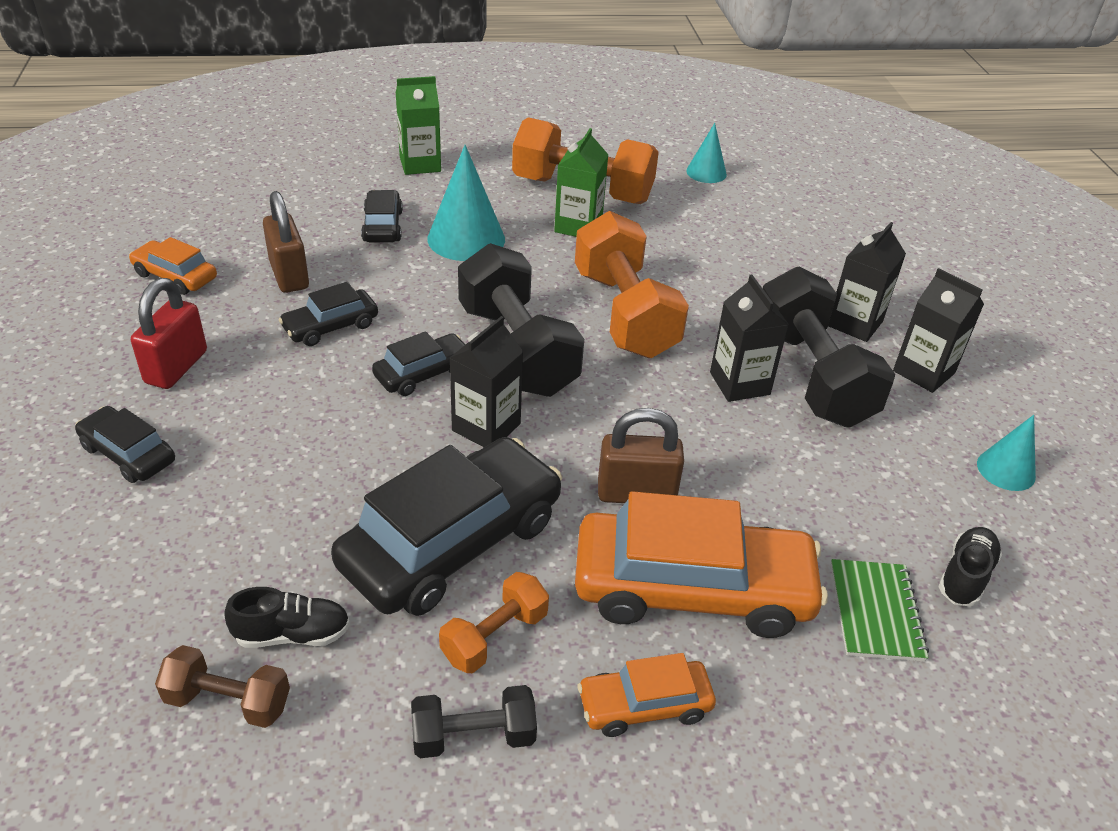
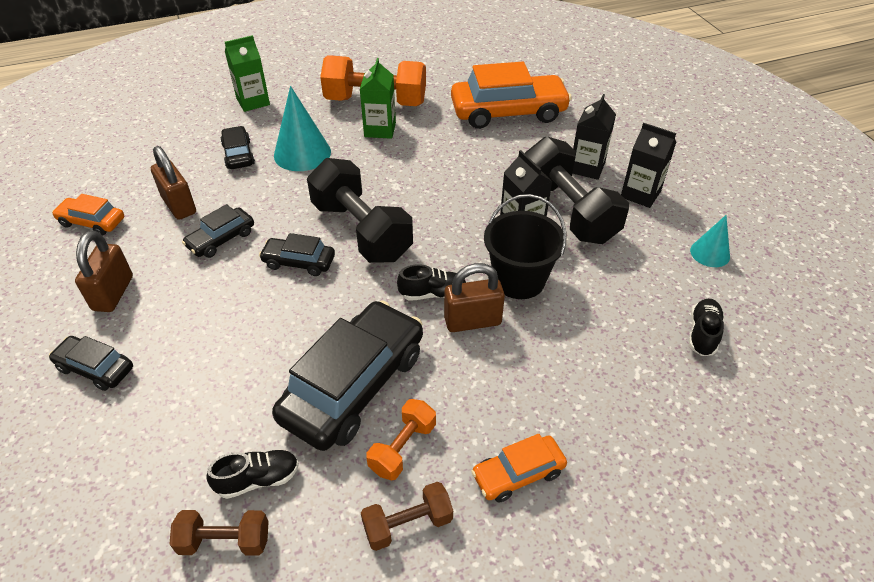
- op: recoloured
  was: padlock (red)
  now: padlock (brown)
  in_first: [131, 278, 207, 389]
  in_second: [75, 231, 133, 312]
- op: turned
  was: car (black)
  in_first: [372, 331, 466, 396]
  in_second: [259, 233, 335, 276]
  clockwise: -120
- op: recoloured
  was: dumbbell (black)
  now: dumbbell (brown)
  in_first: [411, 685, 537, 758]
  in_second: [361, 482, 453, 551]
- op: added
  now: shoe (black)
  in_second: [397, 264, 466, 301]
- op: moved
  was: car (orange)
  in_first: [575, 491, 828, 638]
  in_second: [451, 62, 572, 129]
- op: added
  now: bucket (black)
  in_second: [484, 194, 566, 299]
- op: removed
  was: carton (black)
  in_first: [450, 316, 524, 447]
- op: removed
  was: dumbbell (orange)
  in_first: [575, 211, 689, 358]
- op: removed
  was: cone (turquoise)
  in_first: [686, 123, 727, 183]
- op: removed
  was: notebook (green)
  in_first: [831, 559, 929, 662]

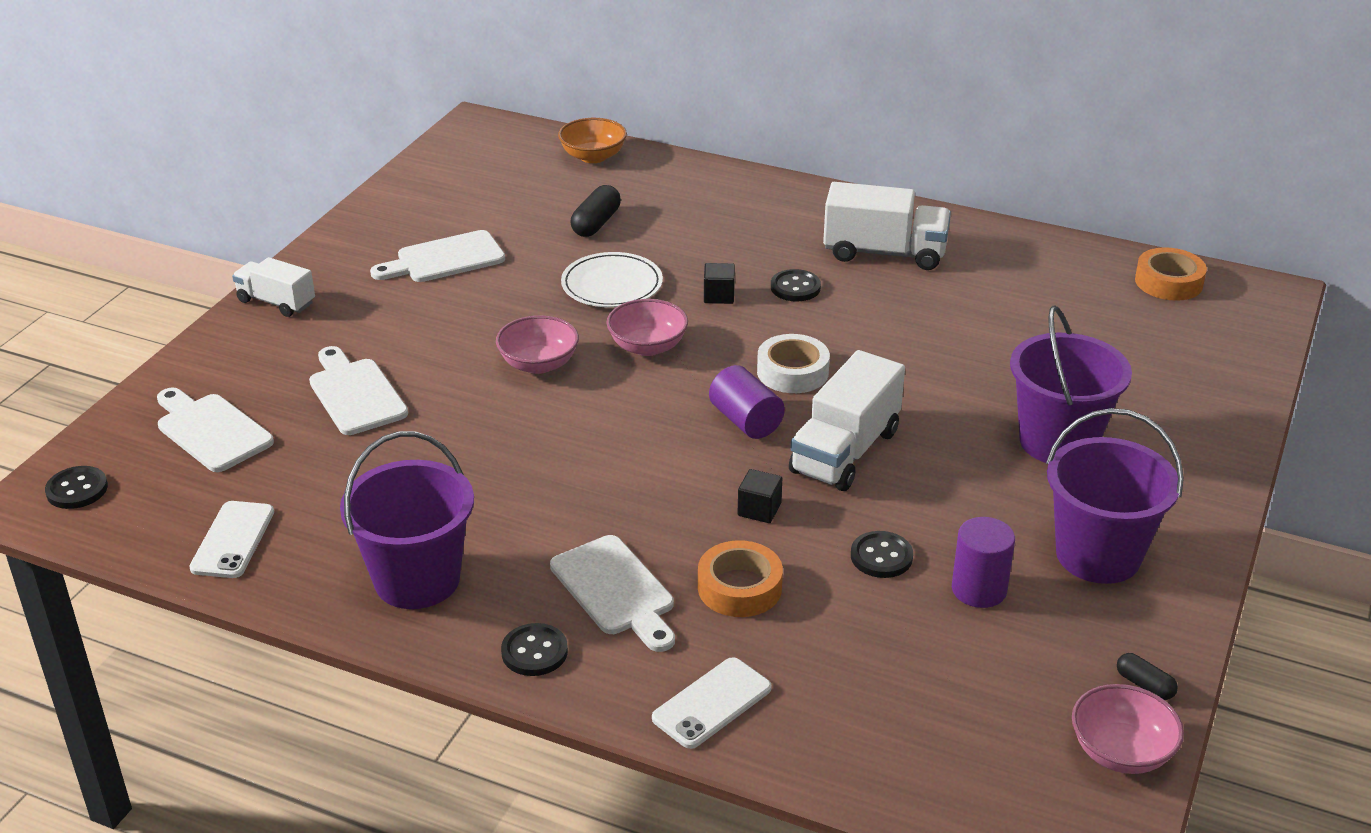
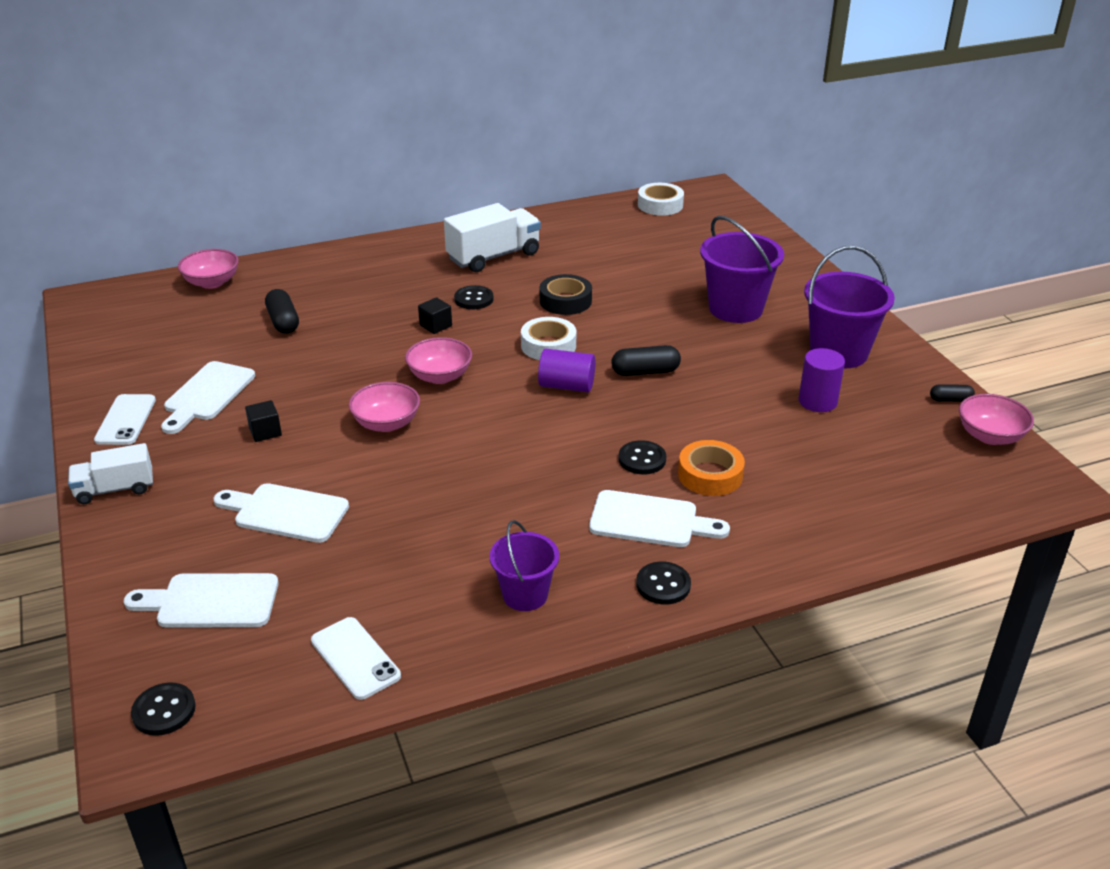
- op: moved
  was: phone (white)
  in_first: [652, 657, 772, 749]
  in_second: [94, 394, 156, 445]
- op: recoloured
  was: bowl (orange)
  now: bowl (pink)
  in_first: [558, 118, 627, 163]
  in_second: [178, 249, 239, 289]
- op: moved
  was: cube (black)
  in_first: [738, 469, 782, 523]
  in_second: [245, 400, 282, 442]
- op: resized
  was: bucket (purple)
  in_first: [340, 431, 474, 609]
  in_second: [490, 520, 559, 611]
  ratio: 0.61
- op: added
  now: tape (black)
  in_second: [540, 274, 592, 315]
- op: replaced
  was: truck (white)
  now: capsule (black)
  in_first: [789, 350, 905, 491]
  in_second: [611, 345, 681, 376]
- op: moved
  was: button (black)
  in_first: [851, 531, 913, 578]
  in_second: [618, 440, 666, 474]
- op: recoloured
  was: tape (orange)
  now: tape (white)
  in_first: [1135, 247, 1207, 301]
  in_second: [638, 183, 684, 216]
- op: removed
  was: plate (white)
  in_first: [561, 252, 663, 308]

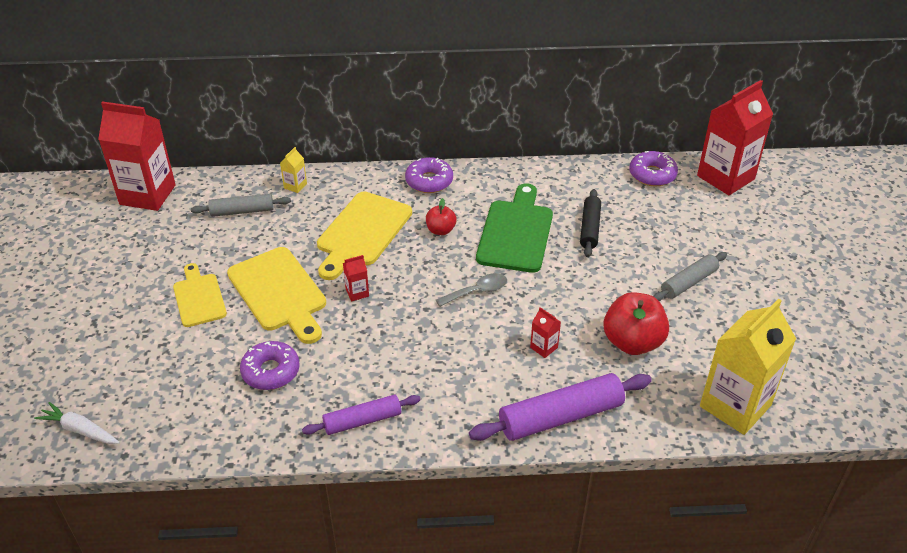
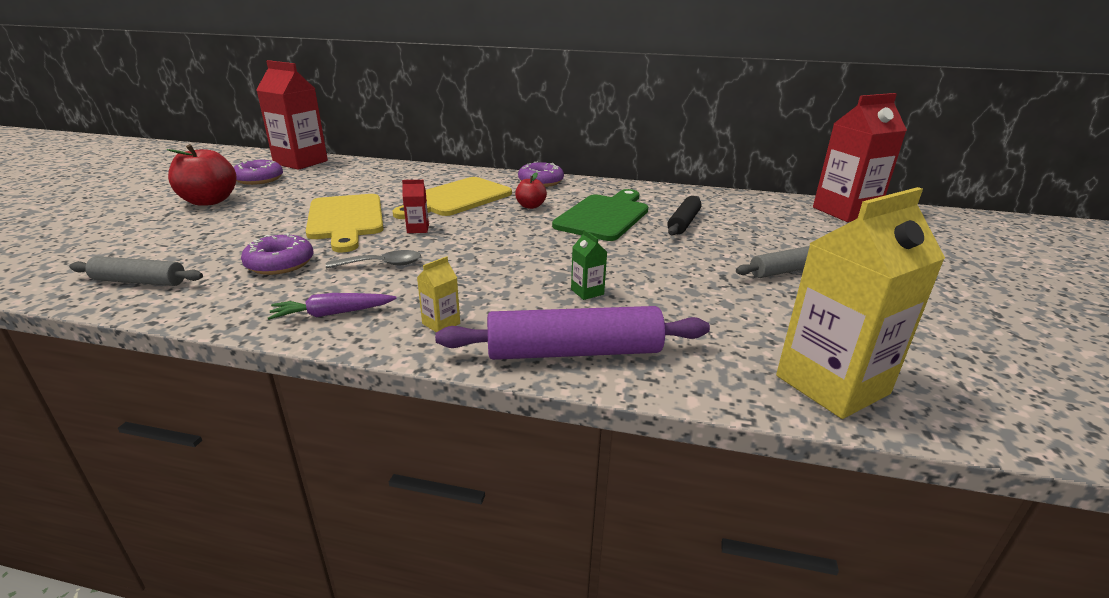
- op: moved
  was: rolling pin (grey)
  in_first: [191, 194, 291, 217]
  in_second: [69, 256, 203, 286]
- op: moved
  was: apple (red)
  in_first: [604, 292, 669, 355]
  in_second: [167, 144, 236, 206]
- op: moved
  was: donut (purple)
  in_first: [629, 151, 678, 186]
  in_second: [234, 159, 283, 185]
- op: replaced
  was: rolling pin (purple)
  now: carrot (purple)
  in_first: [302, 394, 421, 435]
  in_second: [268, 293, 397, 320]
- op: moved
  was: spoon (grey)
  in_first: [436, 273, 507, 307]
  in_second: [326, 250, 421, 268]
- op: moved
  was: carton (yellow)
  in_first: [280, 147, 307, 193]
  in_second: [417, 256, 460, 332]
- op: recoloured
  was: carton (red)
  now: carton (green)
  in_first: [530, 307, 561, 358]
  in_second: [571, 230, 607, 300]
- op: removed
  was: carrot (white)
  in_first: [34, 402, 120, 444]
- op: removed
  was: cutting board (yellow)
  in_first: [173, 263, 227, 327]

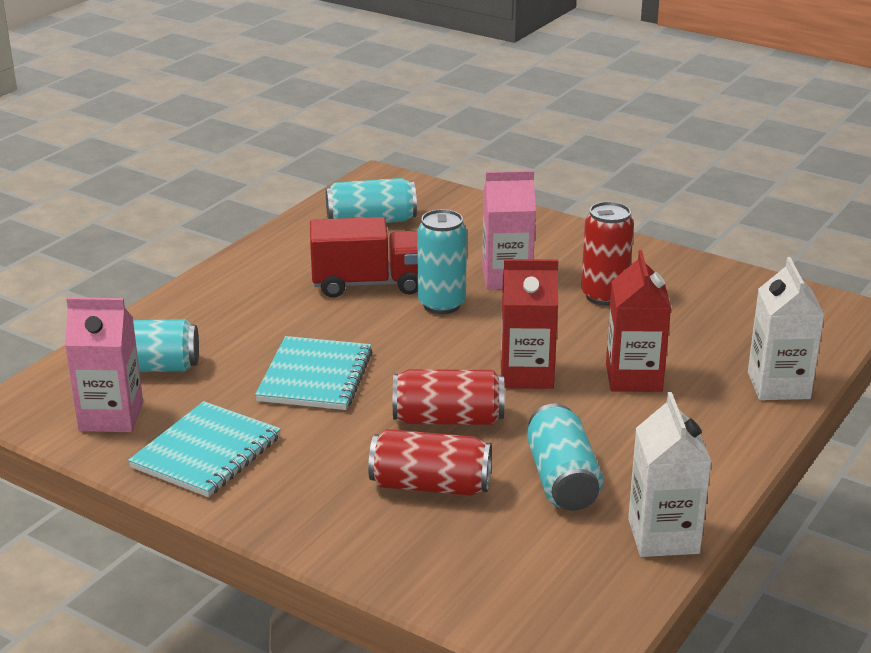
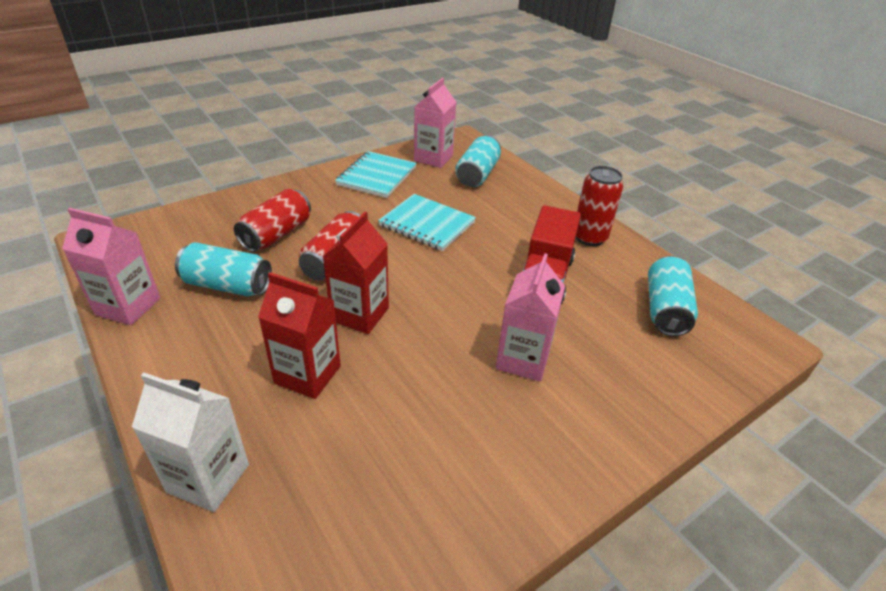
- op: recoloured
  was: carton (white)
  now: carton (pink)
  in_first: [628, 392, 712, 557]
  in_second: [62, 208, 160, 325]
- op: turned
  was: notebook (turquoise)
  in_first: [128, 401, 281, 497]
  in_second: [335, 151, 417, 198]
  clockwise: 60
- op: moved
  was: can (red)
  in_first: [581, 202, 634, 306]
  in_second: [576, 166, 623, 246]
- op: removed
  was: can (turquoise)
  in_first: [417, 209, 467, 314]

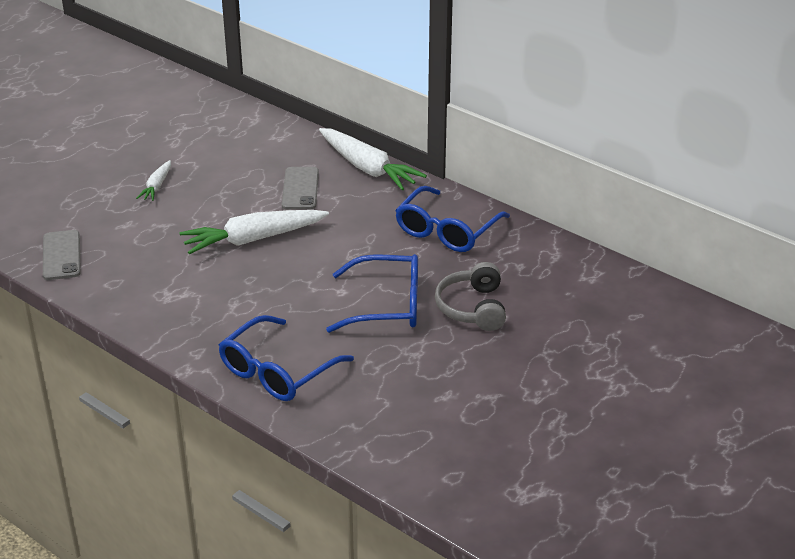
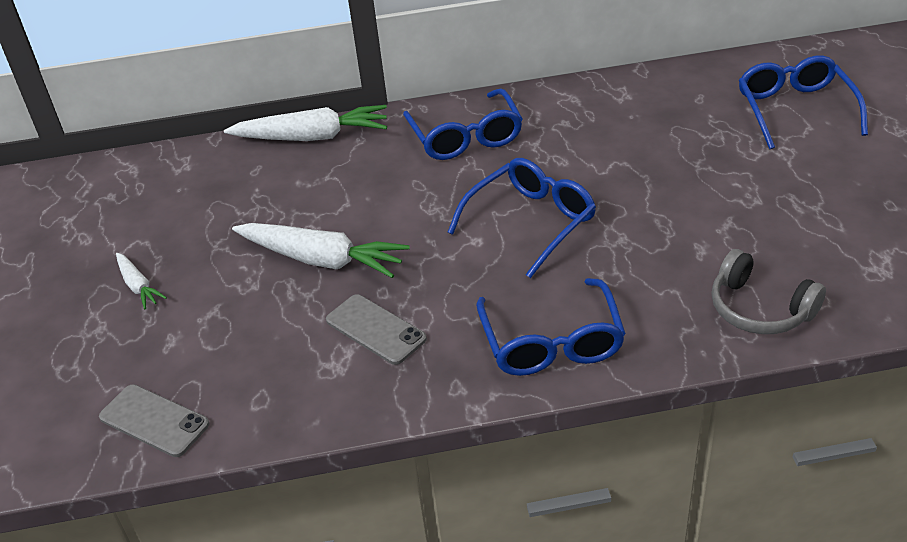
- op: turned
  was: carrot (white)
  in_first: [180, 210, 329, 254]
  in_second: [232, 223, 410, 278]
  clockwise: -90
- op: moved
  was: phone (grey)
  in_first: [282, 167, 319, 210]
  in_second: [326, 294, 427, 365]
- op: moved
  was: headphones (grey)
  in_first: [435, 262, 506, 331]
  in_second: [711, 249, 826, 334]
- op: added
  now: glasses (blue)
  in_second: [739, 55, 868, 149]

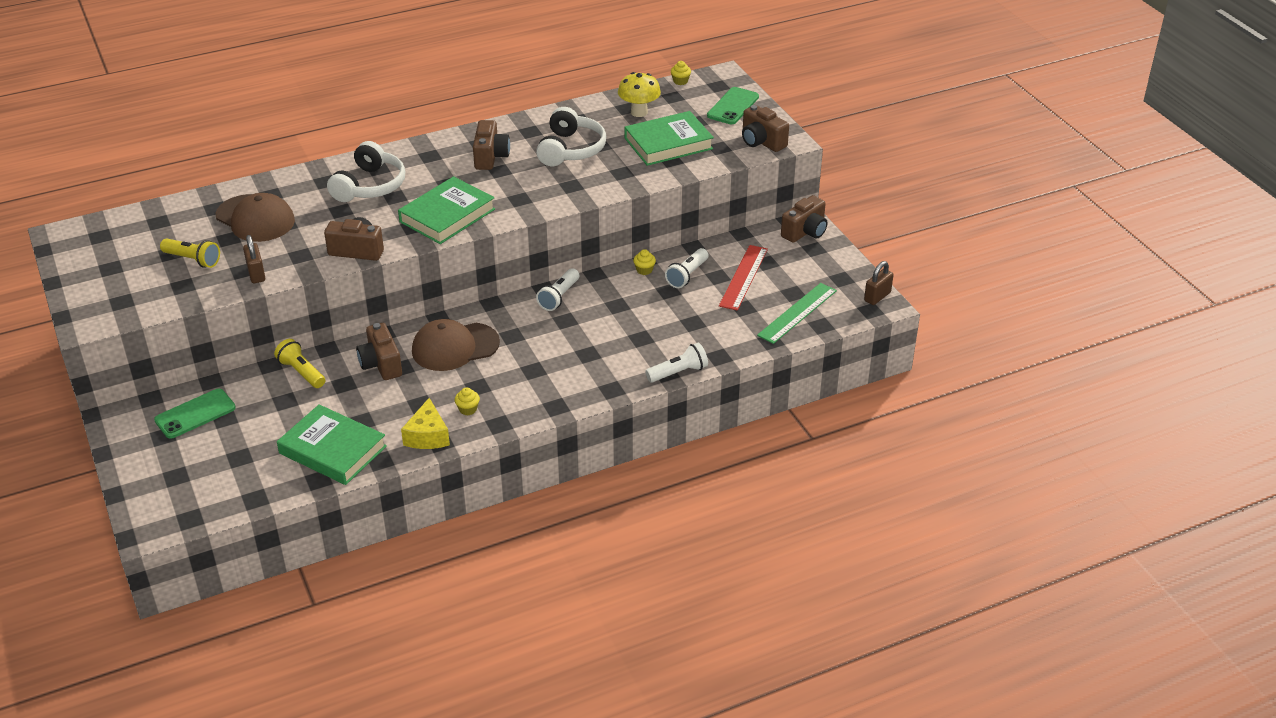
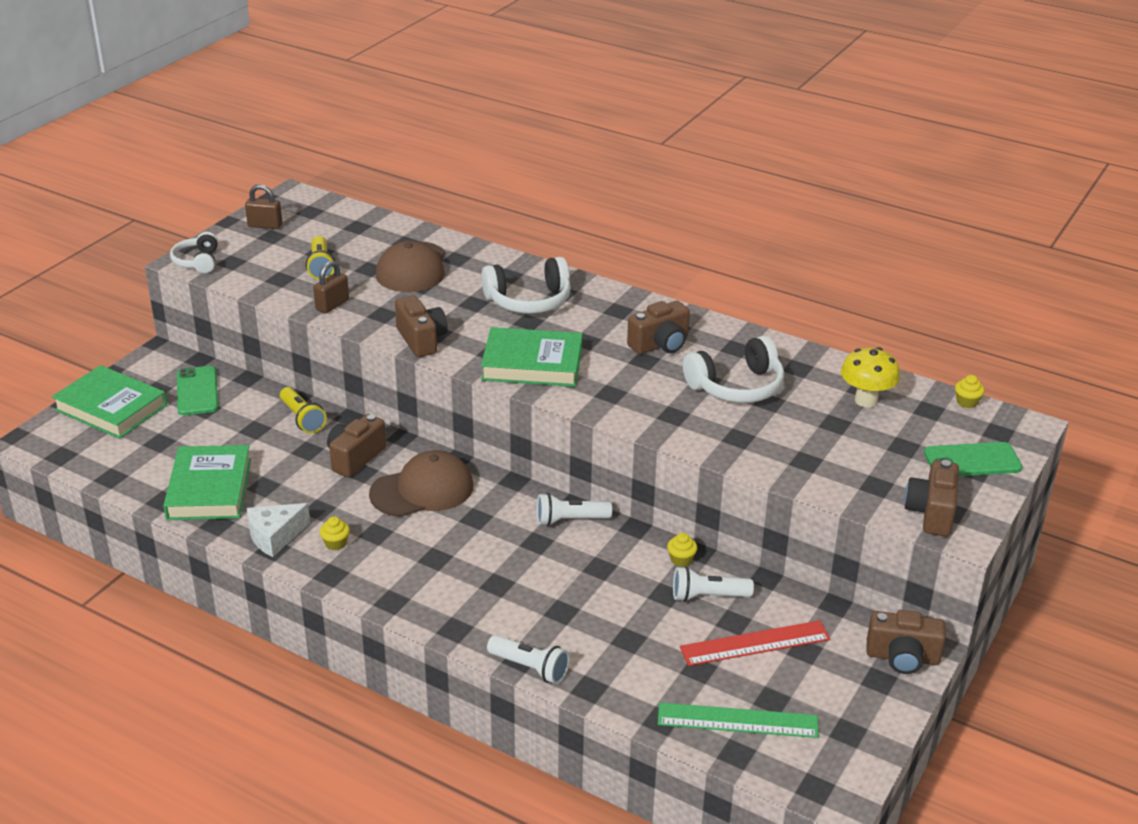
- op: moved
  was: book (green)
  in_first: [625, 111, 714, 166]
  in_second: [52, 365, 167, 439]
- op: added
  now: headphones (white)
  in_second: [170, 232, 218, 273]
- op: turned
  was: phone (green)
  in_first: [154, 389, 236, 439]
  in_second: [177, 366, 218, 415]
  clockwise: 60
- op: moved
  was: padlock (brown)
  in_first: [864, 261, 893, 305]
  in_second: [245, 184, 282, 229]
- op: recoloured
  was: cheese (yellow)
  now: cheese (white)
  in_first: [401, 398, 450, 449]
  in_second: [247, 503, 310, 557]
- op: turned
  was: flashlight (yellow)
  in_first: [274, 339, 325, 388]
  in_second: [280, 387, 327, 433]
  clockwise: 135
- op: turned
  was: cap (brown)
  in_first: [412, 319, 500, 371]
  in_second: [369, 450, 473, 517]
  clockwise: 120

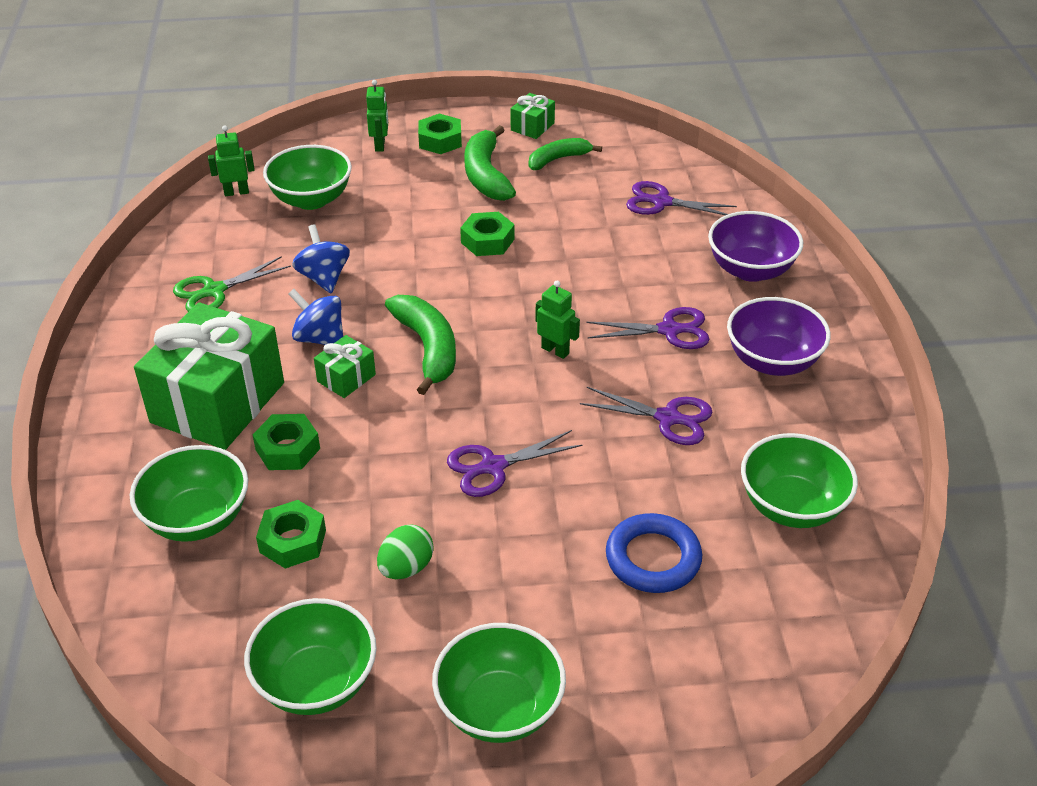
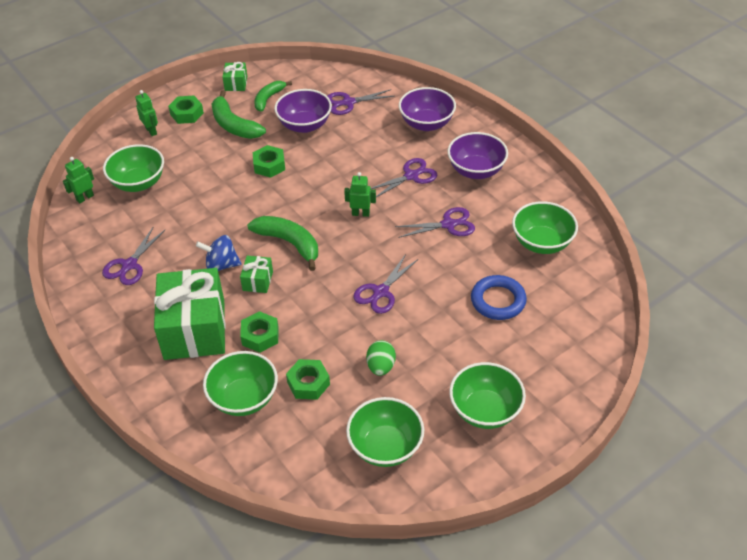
- op: recoloured
  was: scissors (green)
  now: scissors (purple)
  in_first: [173, 256, 291, 312]
  in_second: [102, 227, 165, 285]
- op: added
  now: bowl (purple)
  in_second: [275, 89, 332, 133]
- op: removed
  was: spinning top (blue)
  in_first: [292, 224, 350, 293]

